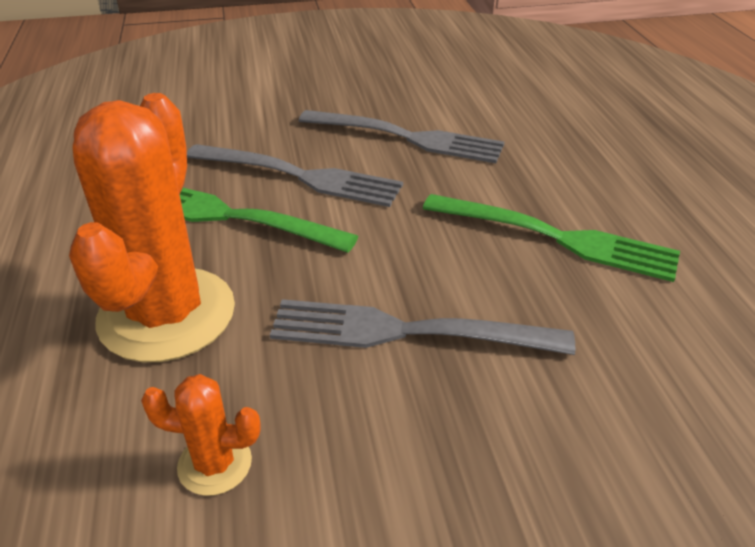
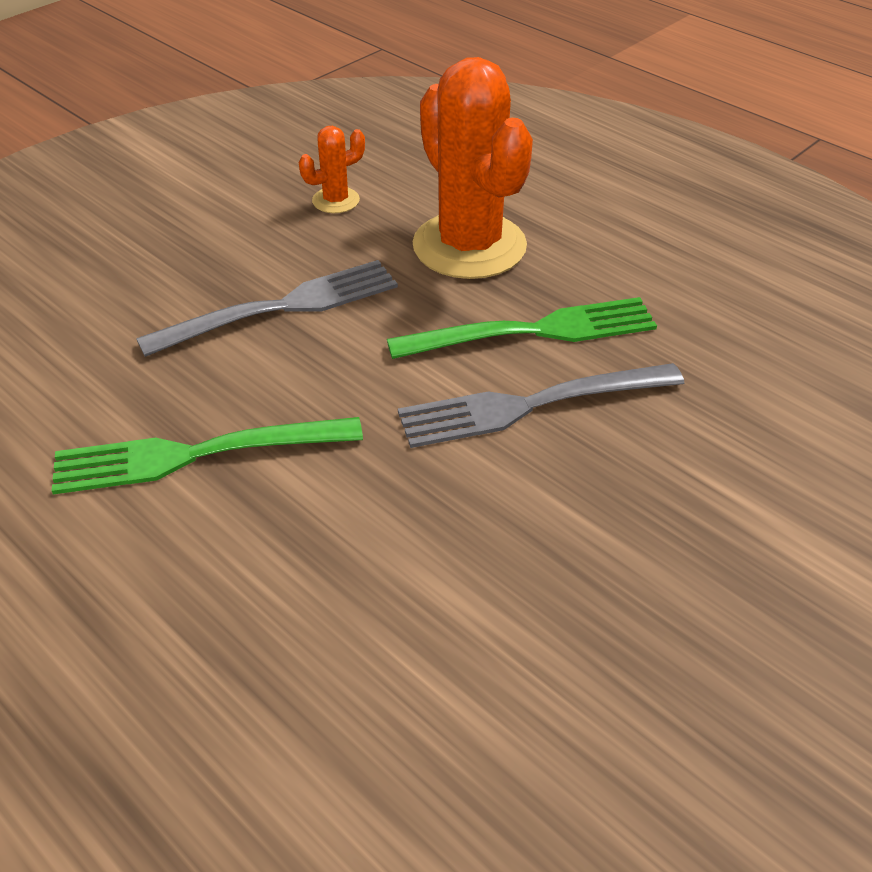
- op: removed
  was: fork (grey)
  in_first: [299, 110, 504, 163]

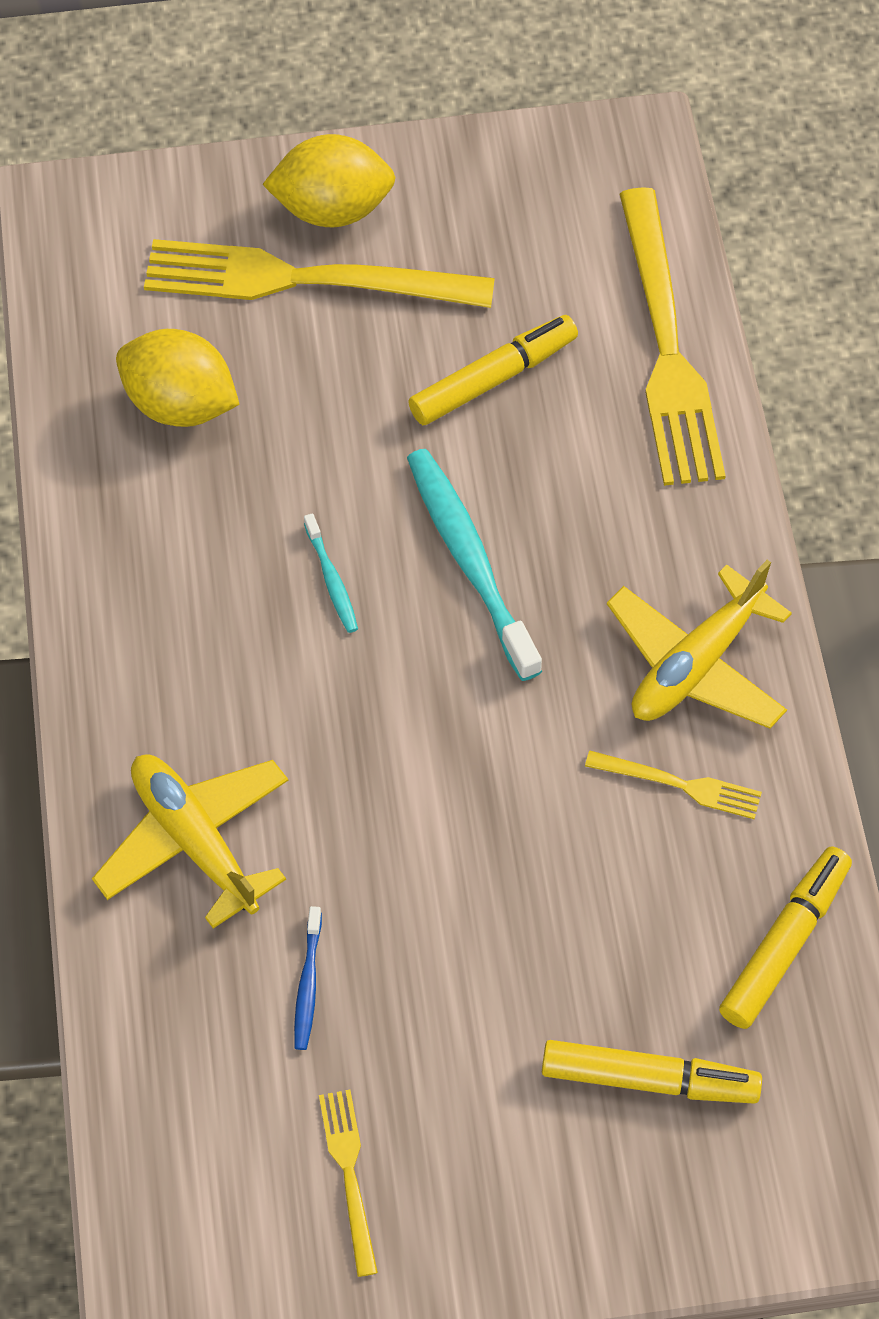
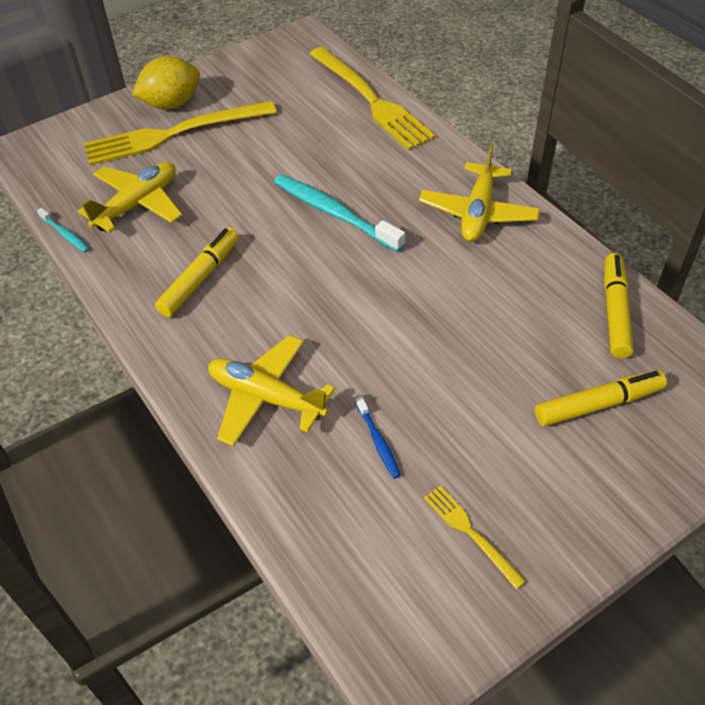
- op: moved
  was: toothbrush (turquoise)
  in_first: [304, 513, 358, 633]
  in_second: [37, 208, 89, 252]
- op: replaced
  was: lemon (yellow)
  now: plane (yellow)
  in_first: [116, 329, 240, 427]
  in_second: [78, 162, 182, 233]
- op: moved
  was: marker (yellow)
  in_first: [408, 315, 578, 425]
  in_second: [155, 228, 239, 317]
- op: removed
  was: fork (yellow)
  in_first: [585, 751, 762, 819]

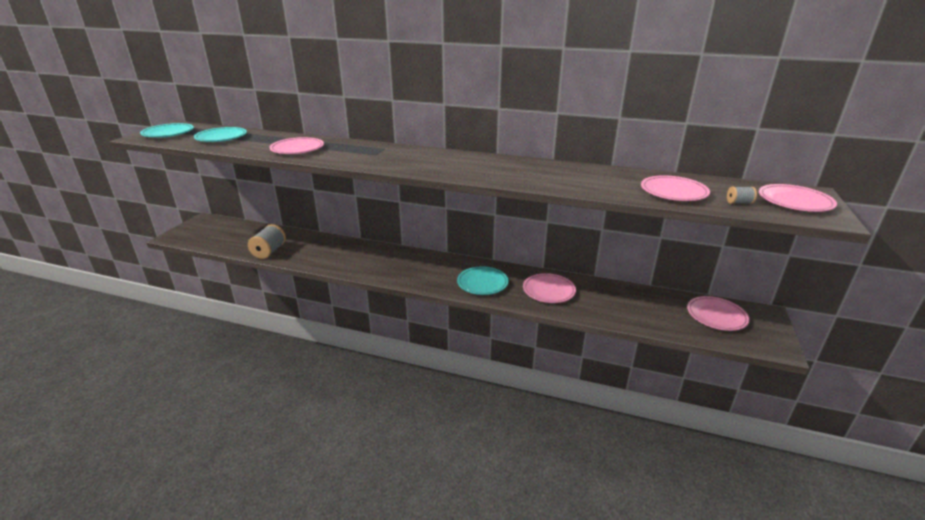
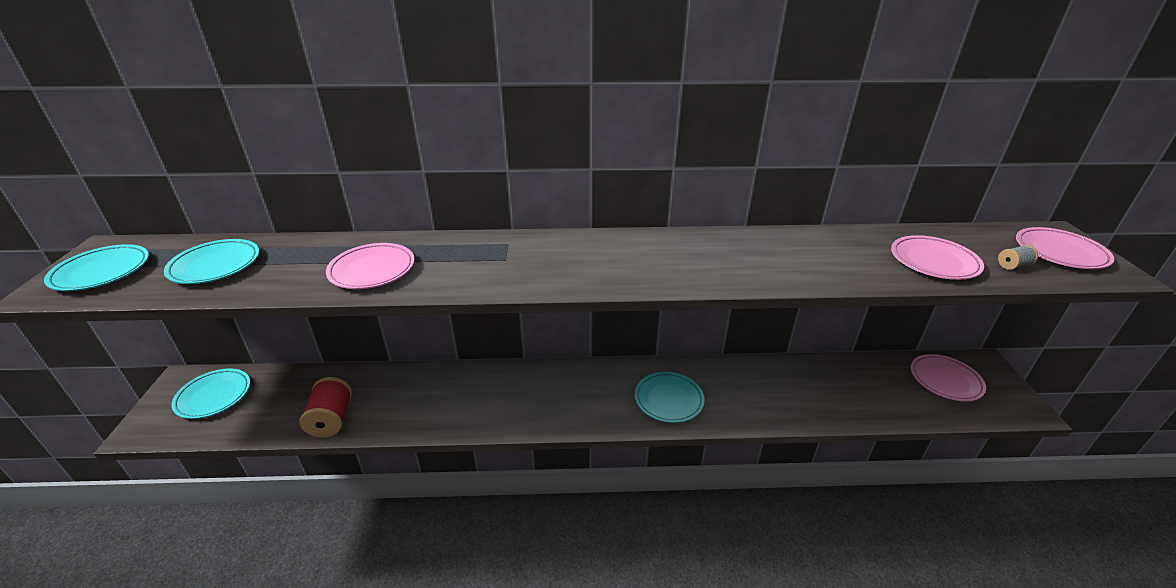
- op: added
  now: plate (turquoise)
  in_second: [171, 368, 250, 419]
- op: recoloured
  was: spool (grey)
  now: spool (red)
  in_first: [248, 224, 286, 259]
  in_second: [299, 377, 352, 438]
- op: removed
  was: plate (pink)
  in_first: [523, 273, 576, 303]

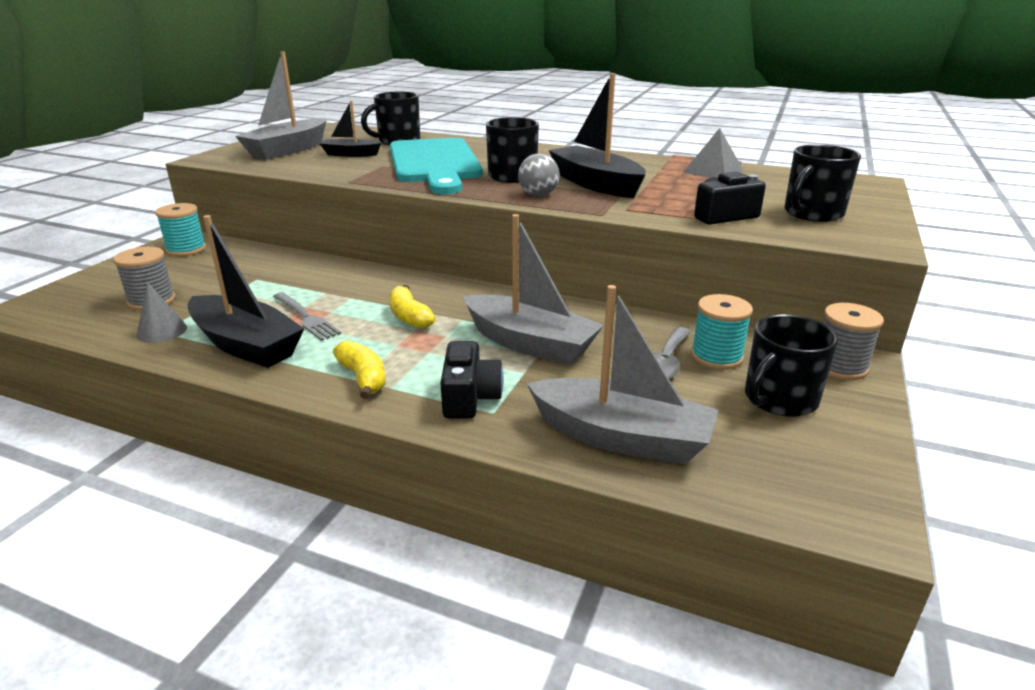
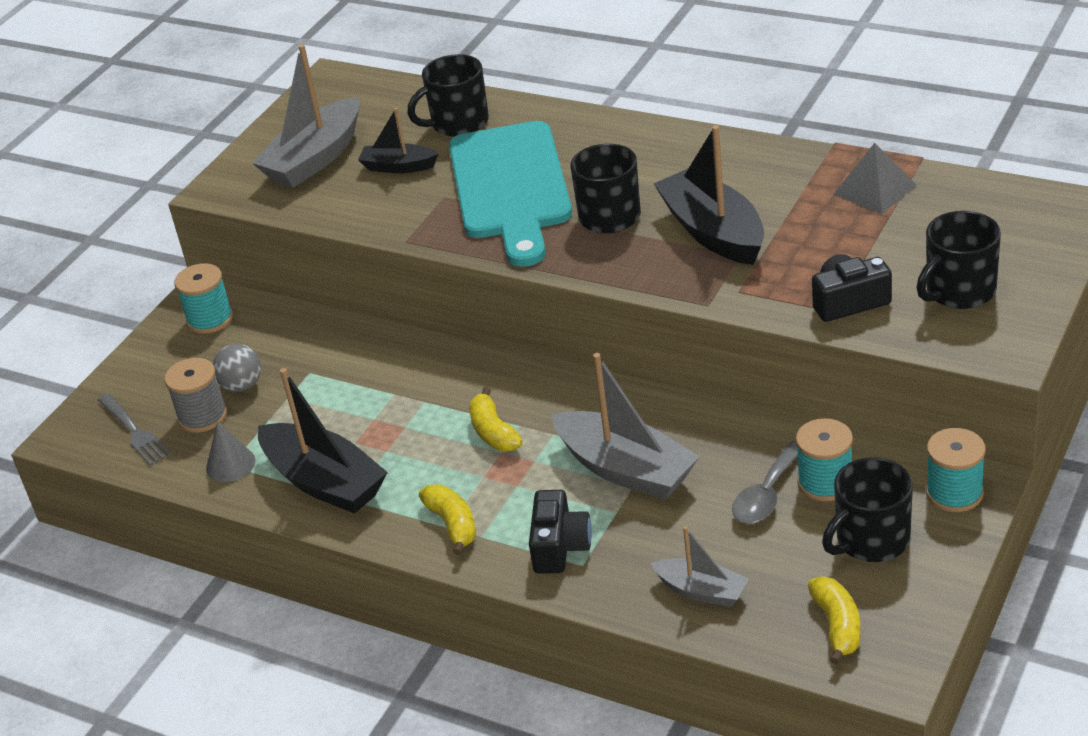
- op: moved
  was: fork (grey)
  in_first: [273, 292, 341, 341]
  in_second: [98, 393, 171, 466]
- op: moved
  was: ball (grey)
  in_first: [518, 154, 560, 196]
  in_second: [213, 344, 261, 392]
- op: resized
  was: boat (grey)
  in_first: [527, 285, 719, 464]
  in_second: [651, 526, 749, 607]
  ratio: 0.56
- op: added
  now: banana (yellow)
  in_second: [808, 577, 860, 665]
- op: recoloured
  was: spool (grey)
  now: spool (turquoise)
  in_first: [823, 303, 884, 380]
  in_second: [926, 428, 986, 512]

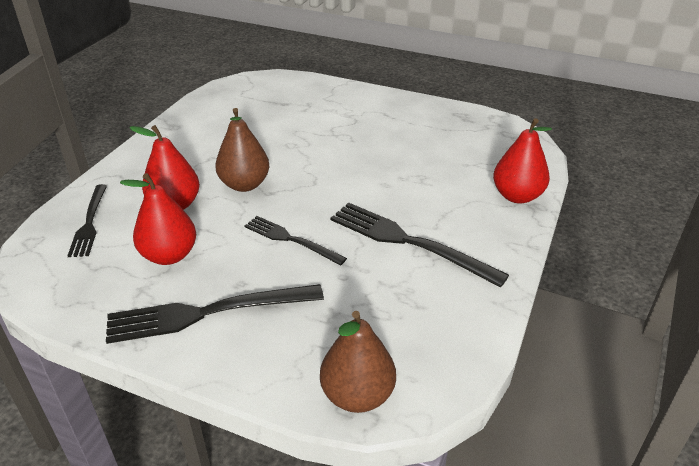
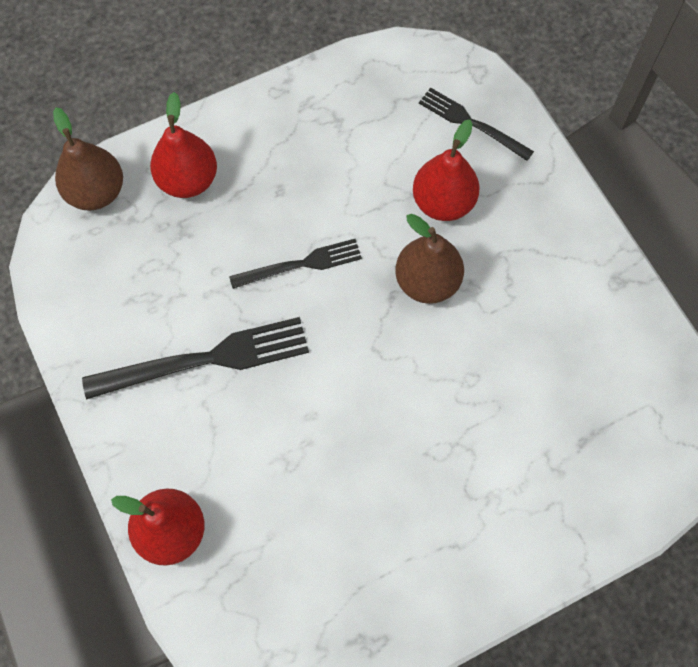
- op: moved
  was: pear (red)
  in_first: [120, 173, 196, 265]
  in_second: [150, 92, 217, 198]
- op: removed
  was: fork (black)
  in_first: [106, 284, 324, 344]

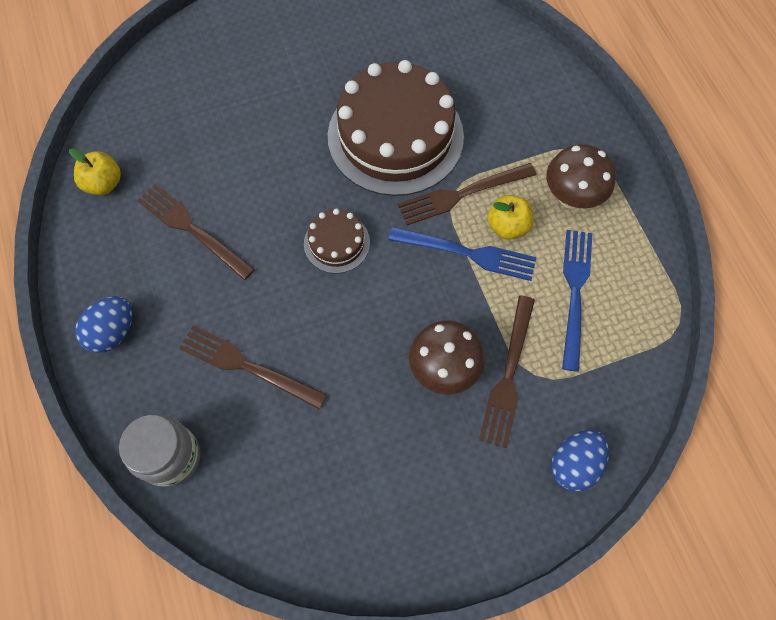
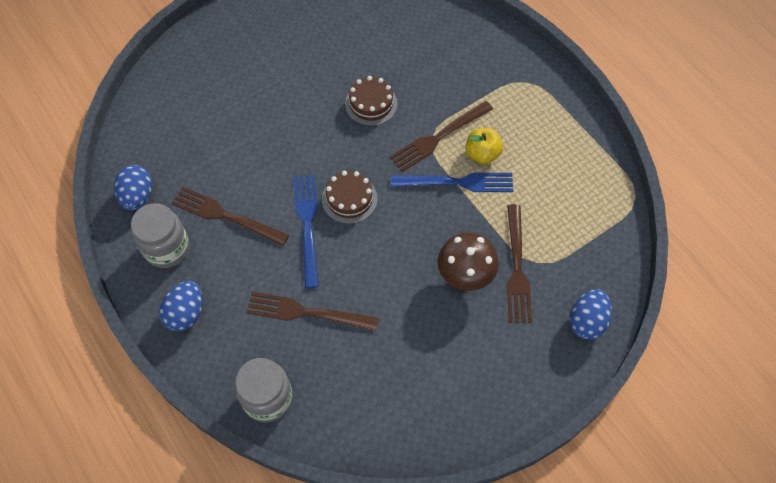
- op: replaced
  was: apple (yellow)
  now: egg (blue)
  in_first: [69, 149, 121, 195]
  in_second: [114, 165, 152, 210]
- op: added
  now: jar (grey)
  in_second: [131, 203, 190, 268]
- op: moved
  was: fork (blue)
  in_first: [562, 230, 592, 372]
  in_second: [294, 175, 319, 288]
- op: resized
  was: cake (brown)
  in_first: [328, 60, 464, 196]
  in_second: [345, 76, 397, 126]
  ratio: 0.46
- op: removed
  was: mushroom (brown)
  in_first: [546, 144, 616, 209]

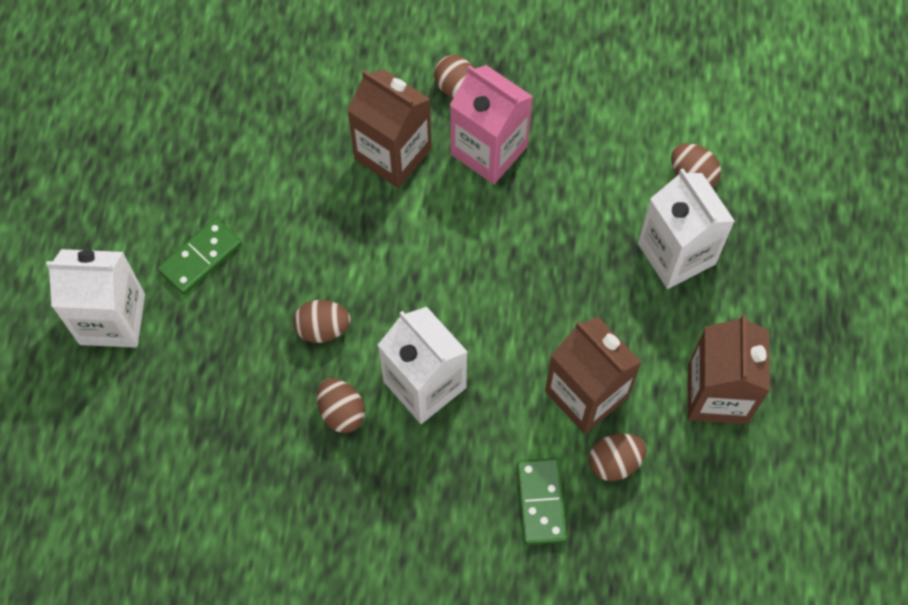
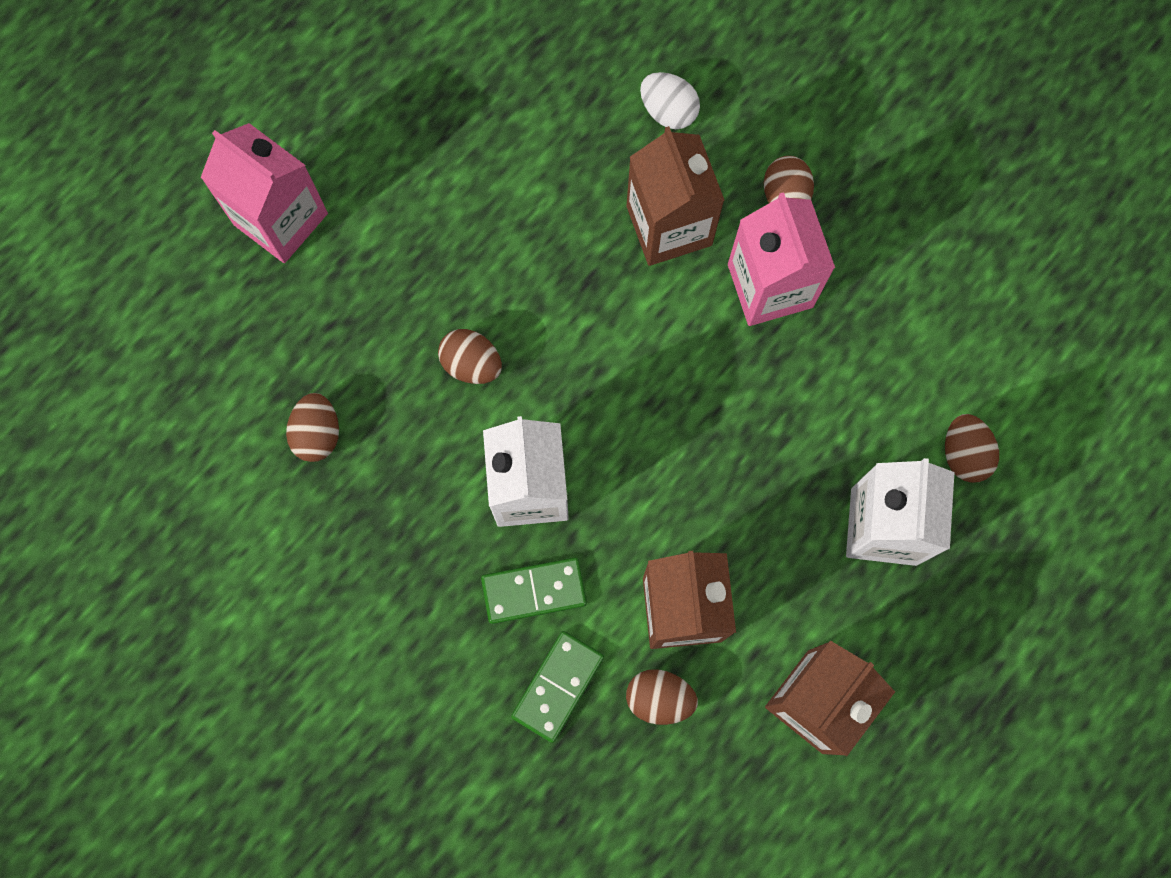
- op: recoloured
  was: carton (white)
  now: carton (pink)
  in_first: [46, 249, 145, 348]
  in_second: [201, 123, 328, 263]
- op: moved
  was: egg (brown)
  in_first: [317, 378, 365, 433]
  in_second: [286, 393, 339, 462]
- op: moved
  was: domino (green)
  in_first: [158, 218, 242, 295]
  in_second: [481, 557, 587, 624]
- op: added
  now: egg (white)
  in_second: [640, 72, 700, 129]

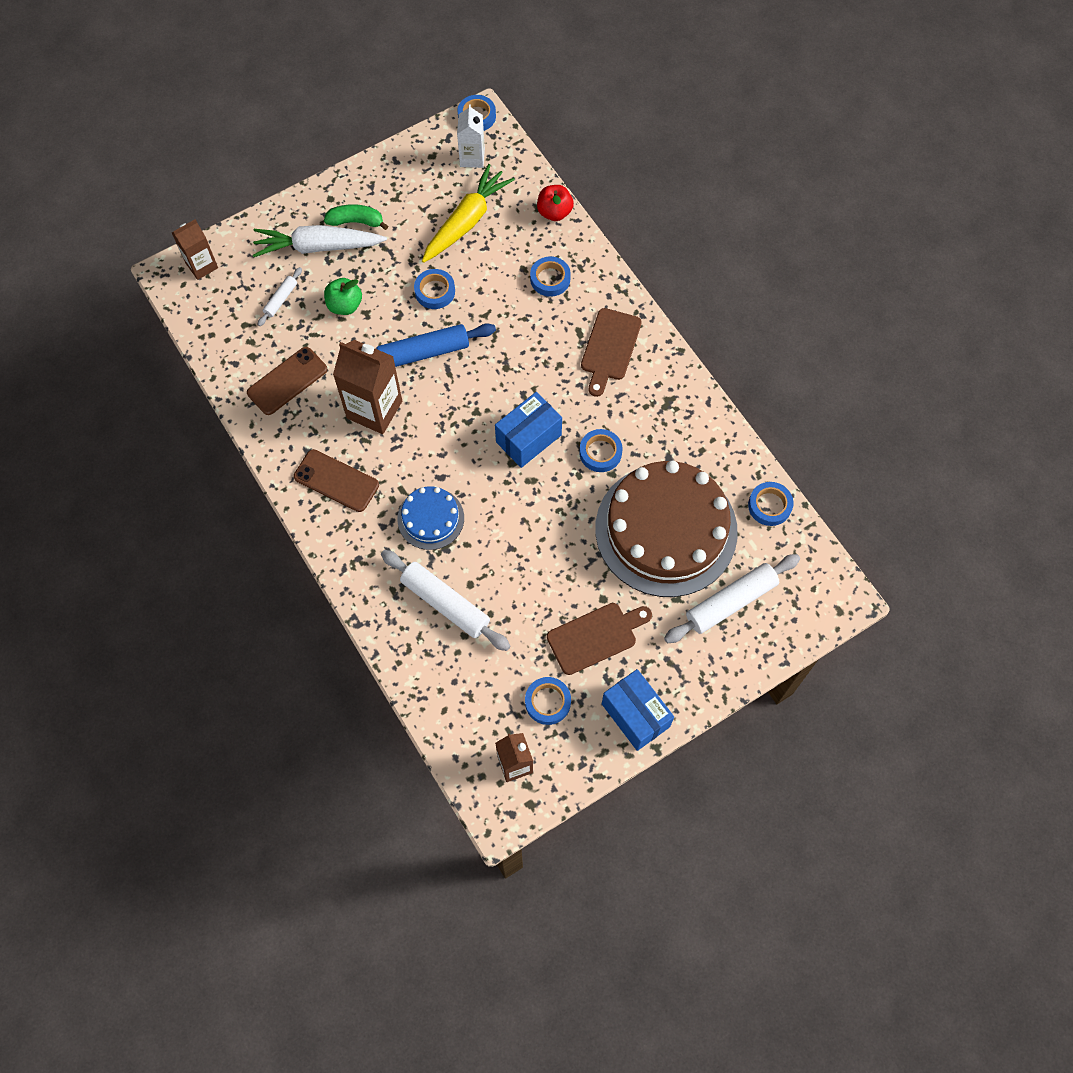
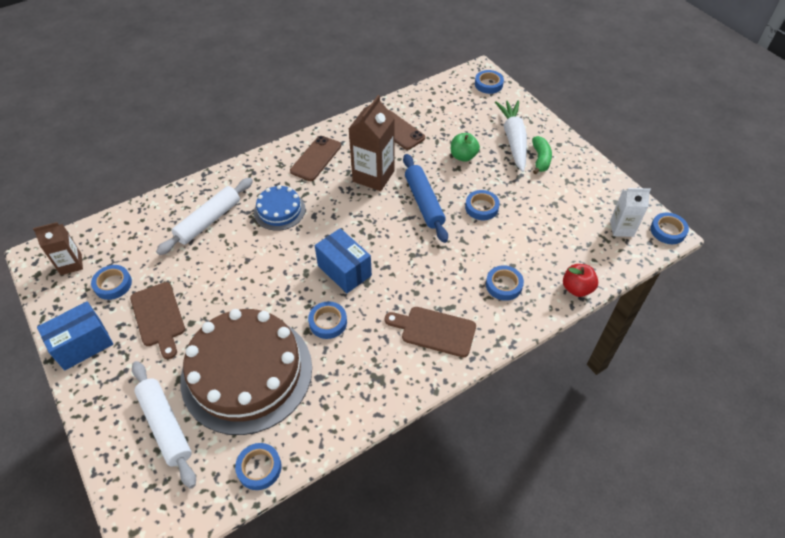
- op: replaced
  was: carton (brown)
  now: tape (blue)
  in_first: [172, 219, 218, 280]
  in_second: [475, 70, 504, 94]
- op: removed
  was: rolling pin (white)
  in_first: [258, 267, 302, 326]
- op: removed
  was: carrot (yellow)
  in_first: [422, 164, 515, 263]

